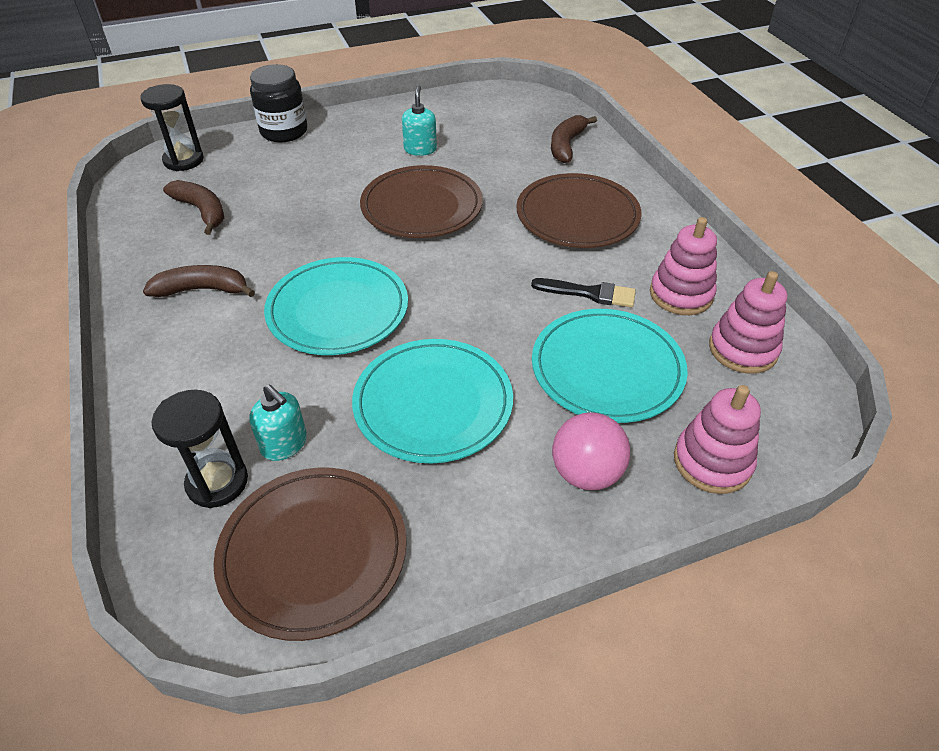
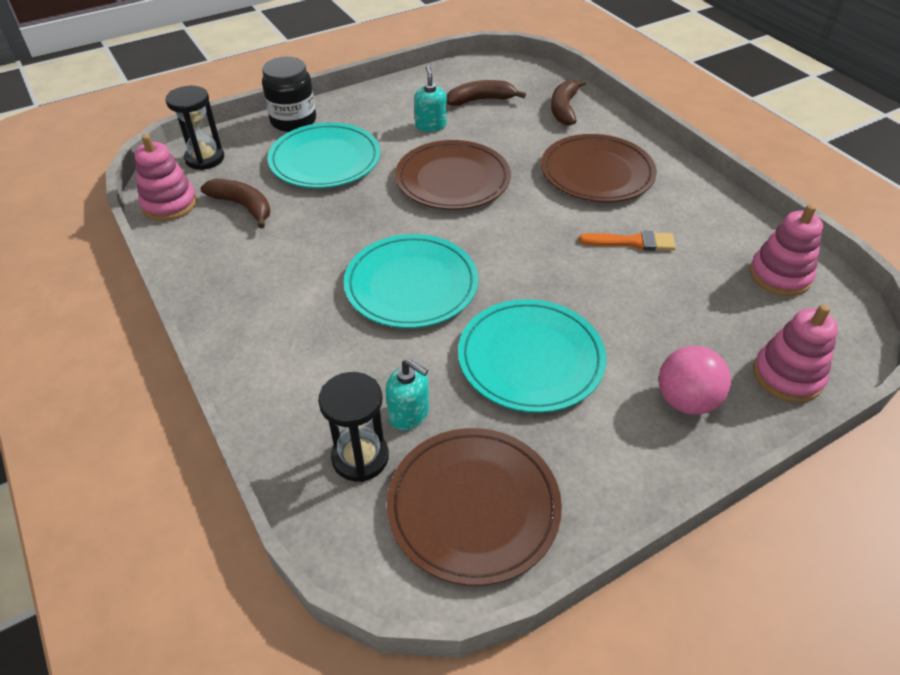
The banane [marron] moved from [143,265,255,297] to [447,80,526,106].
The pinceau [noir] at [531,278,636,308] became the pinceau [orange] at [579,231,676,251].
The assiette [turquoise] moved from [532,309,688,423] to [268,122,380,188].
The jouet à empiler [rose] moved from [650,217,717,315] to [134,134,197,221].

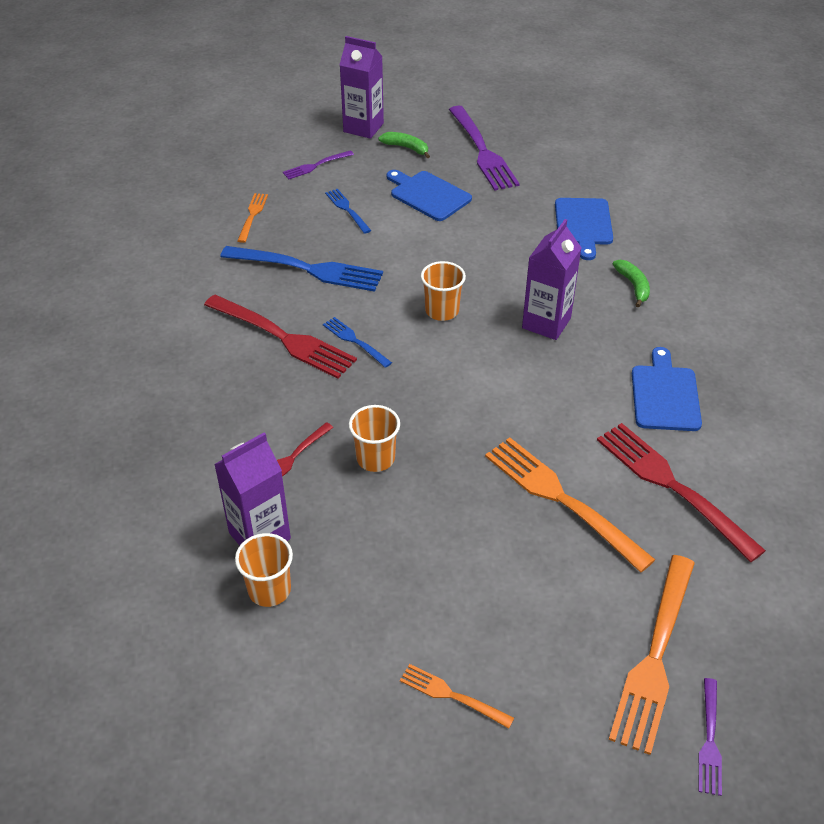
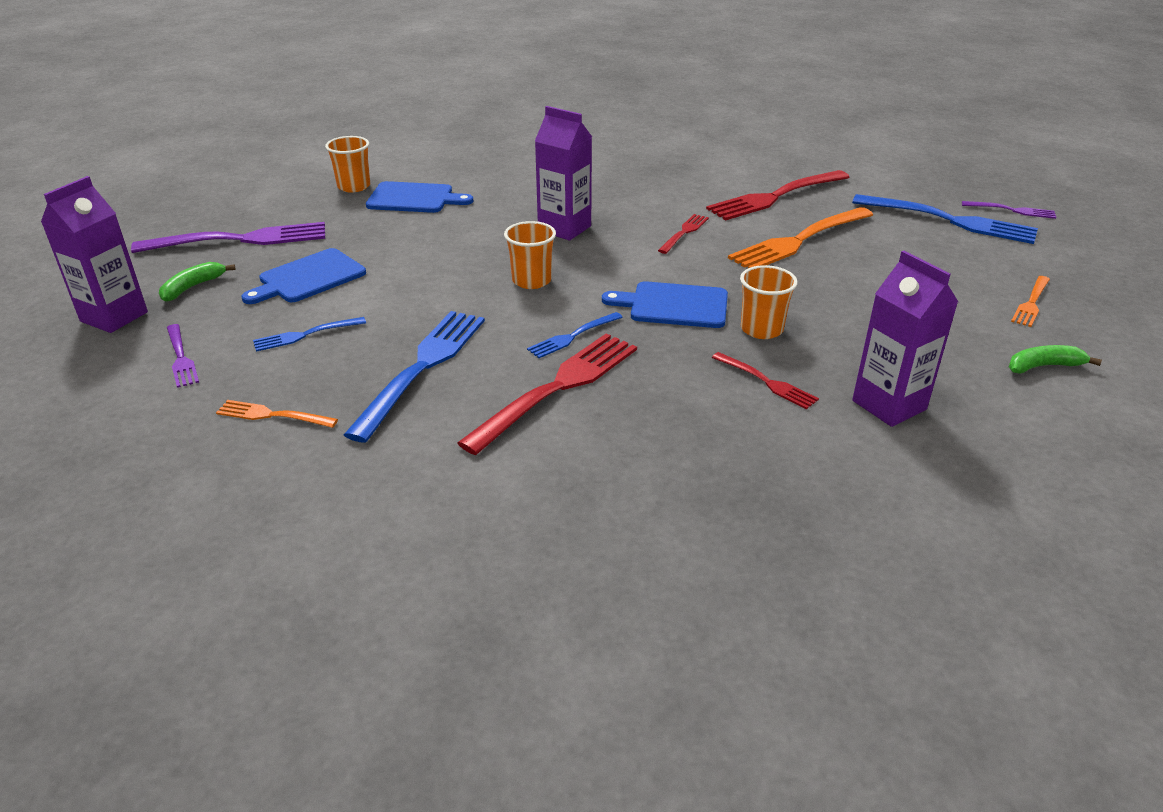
The gobelet [orange] moved from [235,533,293,607] to [325,136,370,193].
The fourchette [orange] at [609,555,695,755] became the fourchette [bleu] at [852,194,1038,244].
The banane [vert] moved from [613,260,650,308] to [1009,345,1102,374].
The planche à découper [bleu] moved from [632,347,702,431] to [602,281,728,328].
The fourchette [rouge] at [658,214,709,254] appeared.

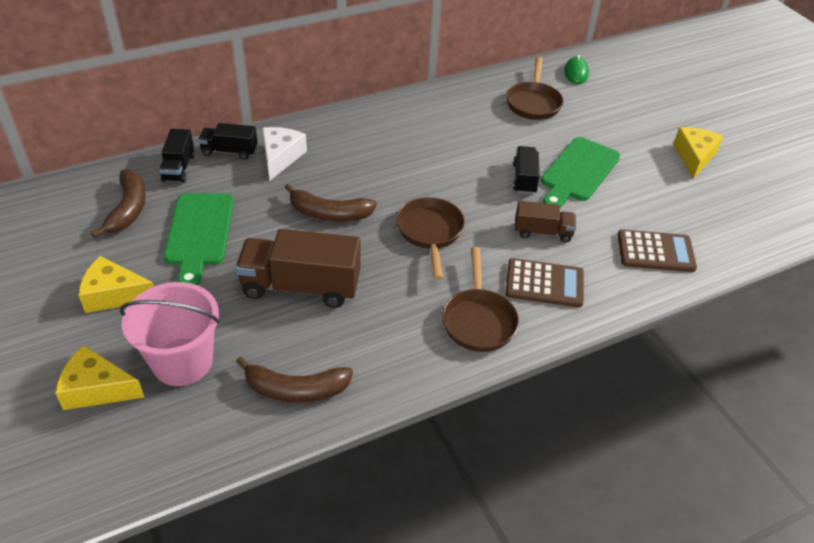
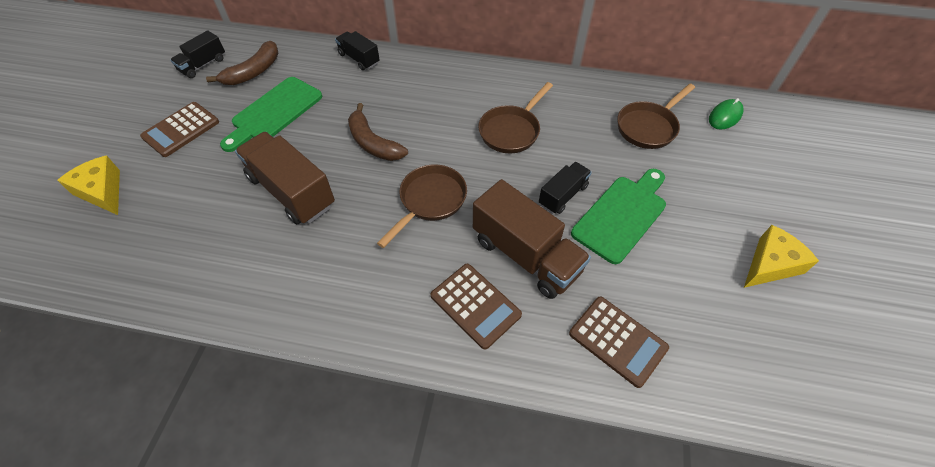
The fromage [jaune] at [78,256,154,313] was replaced by the calculatrice [marron] at [140,102,219,157].
The seau [rose] at [120,282,220,386] disappeared.
The camion [noir] moved from [159,129,195,183] to [170,30,225,78].
The banane [marron] at [236,357,353,403] disappeared.
The fromage [blanc] at [262,127,307,180] disappeared.
The poêle [marron] moved from [442,247,519,352] to [478,82,553,153].
The camion [marron] at [515,201,577,243] changed to 1.81 times the size.
The planche à découper [vert] at [541,137,620,208] turned 150 degrees clockwise.

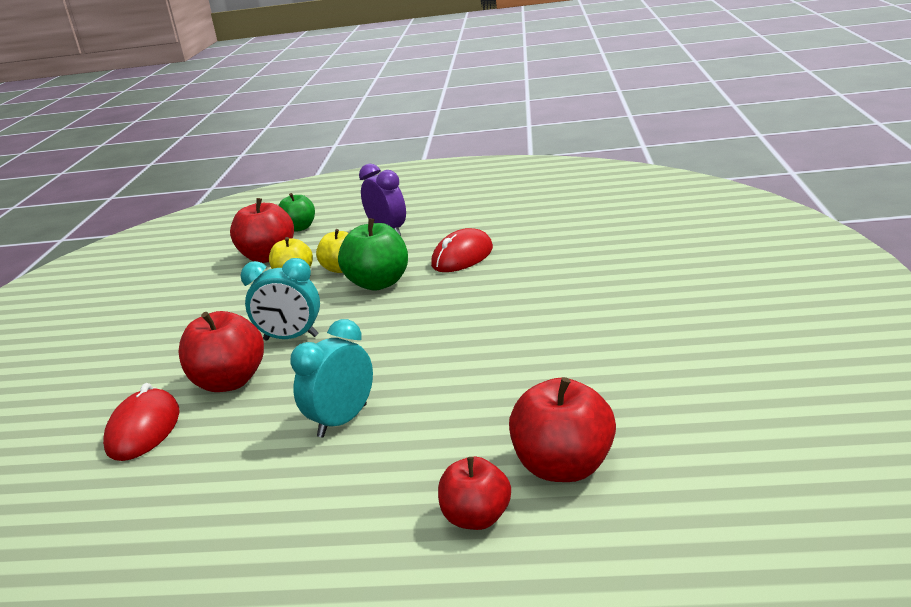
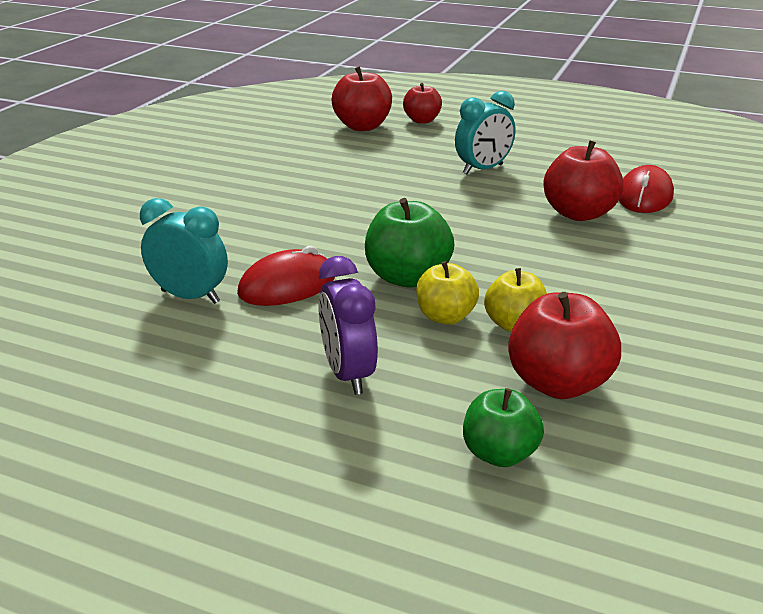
The réveil [turquoise] moved from [240,258,320,340] to [140,198,228,304].

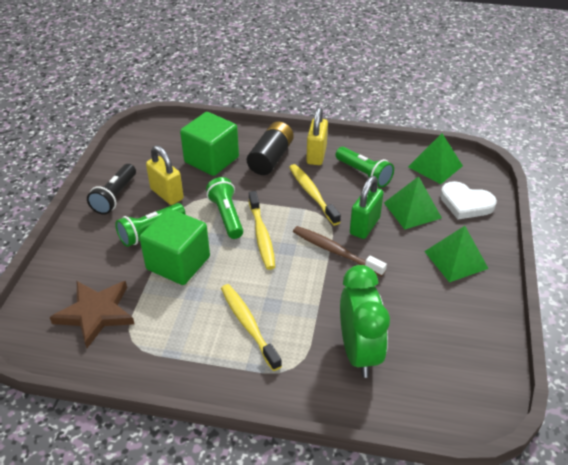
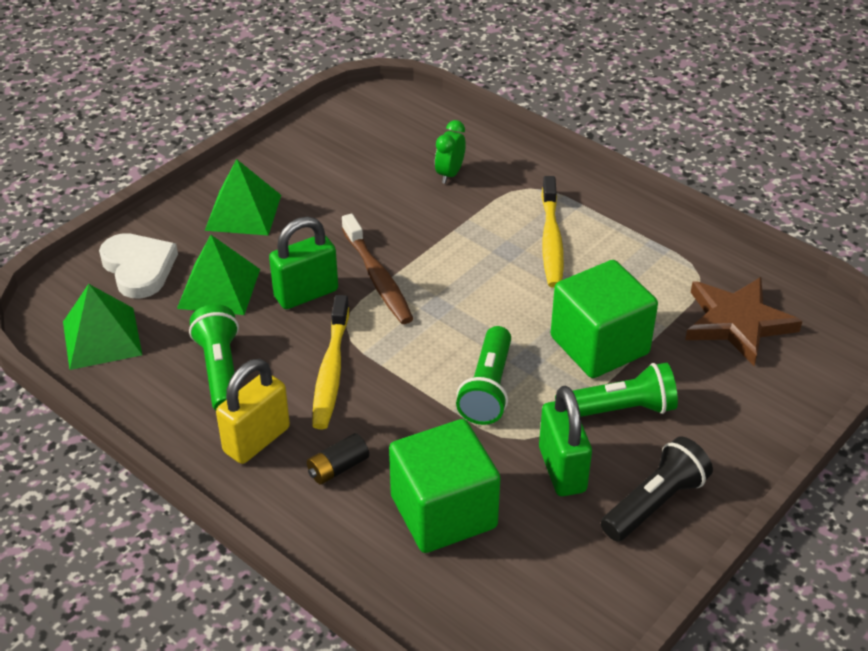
The cadenas [jaune] at [146,145,184,205] became the cadenas [vert] at [539,386,592,496].
The pile [noir] at [247,122,294,175] changed to 0.51 times the size.
The brosse à dents [jaune] at [249,191,275,270] disappeared.
The réveil [vert] at [340,265,390,378] changed to 0.48 times the size.

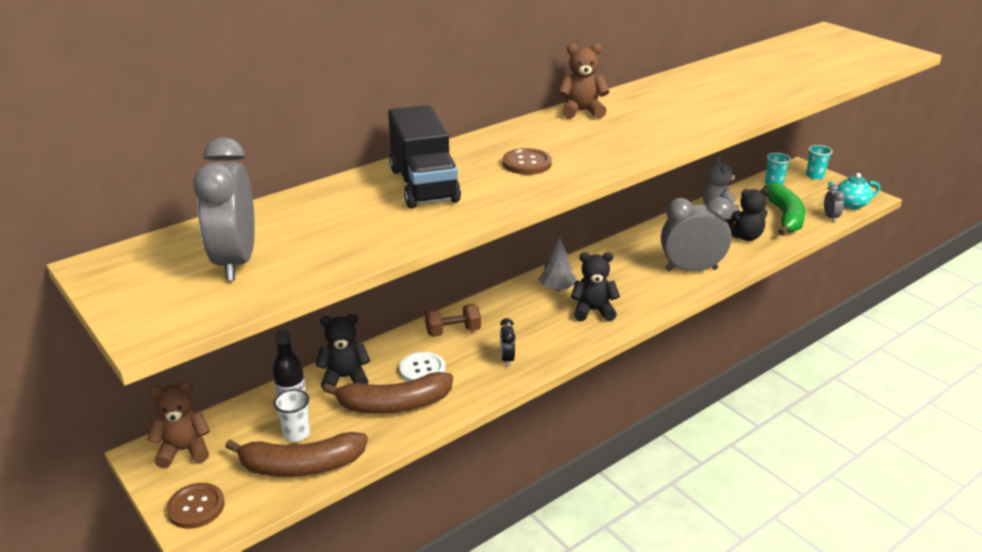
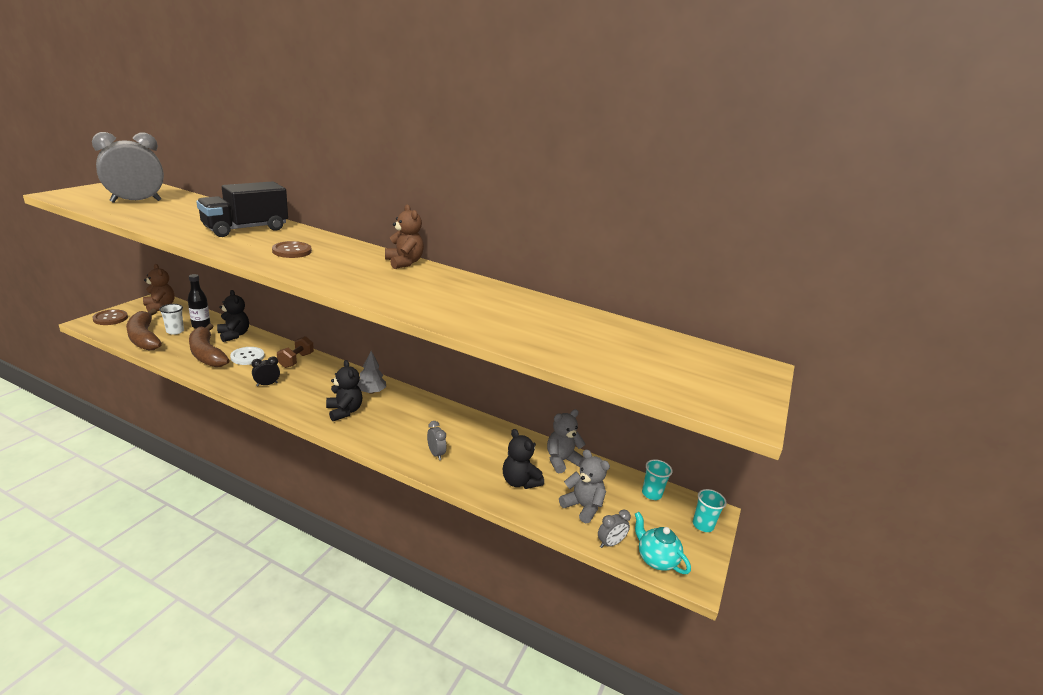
The haltère [marron] at [425,304,481,337] turned 60 degrees clockwise.
The réveil [gris] at [661,197,733,271] changed to 0.45 times the size.
The banane [vert] at [763,182,805,235] was replaced by the ours en peluche [gris] at [559,449,610,523].

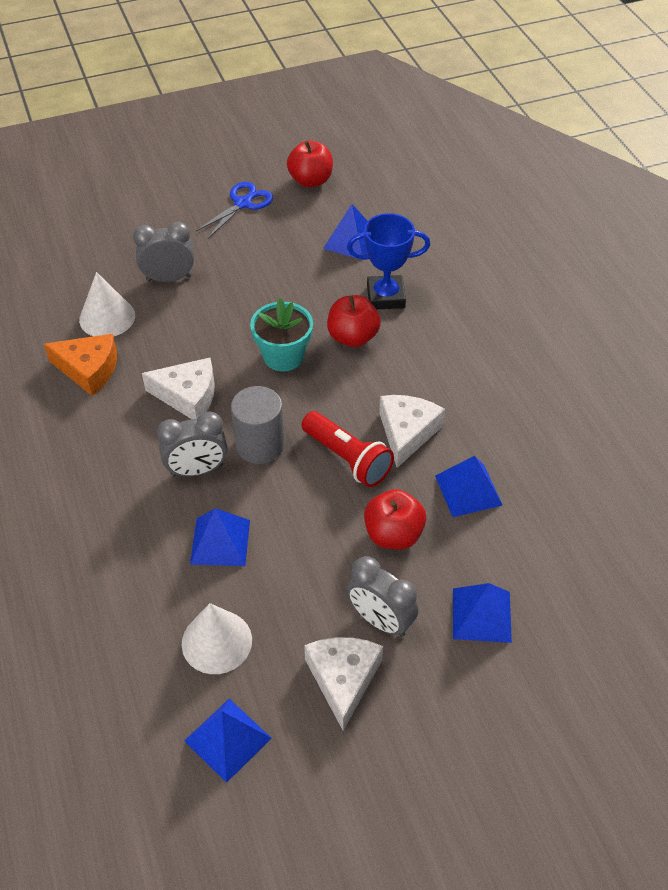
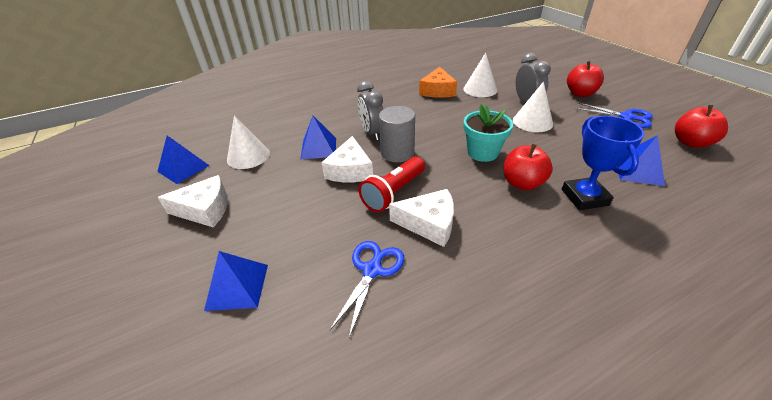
The fromage [blanc] moved from [142,358,215,419] to [321,136,373,182].
The réveil [gris] at [347,556,418,637] disappeared.
The pomme [rouge] moved from [364,489,426,550] to [567,61,604,97].
The pyramide [bleu] at [435,456,503,517] was replaced by the ciseaux [bleu] at [330,241,404,337].
The cône [blanc] at [513,81,553,132] appeared.

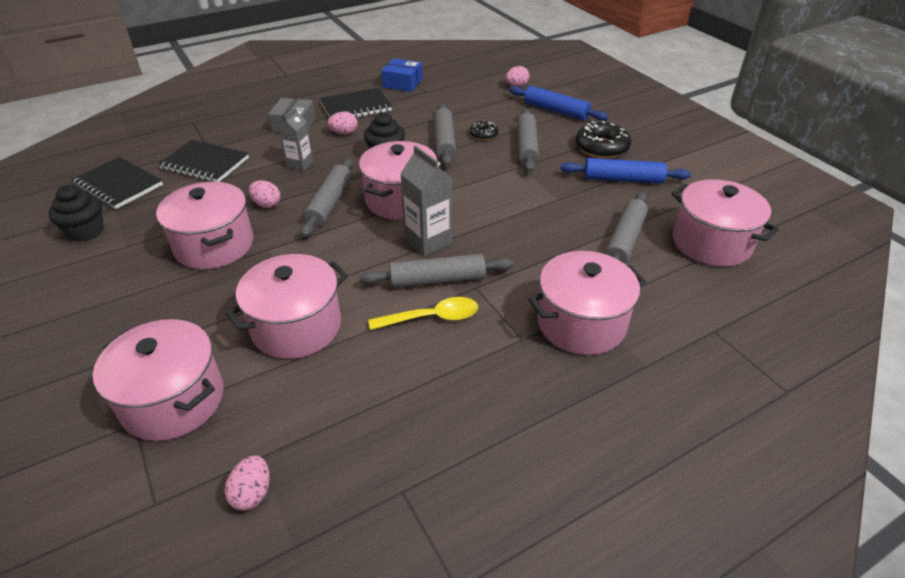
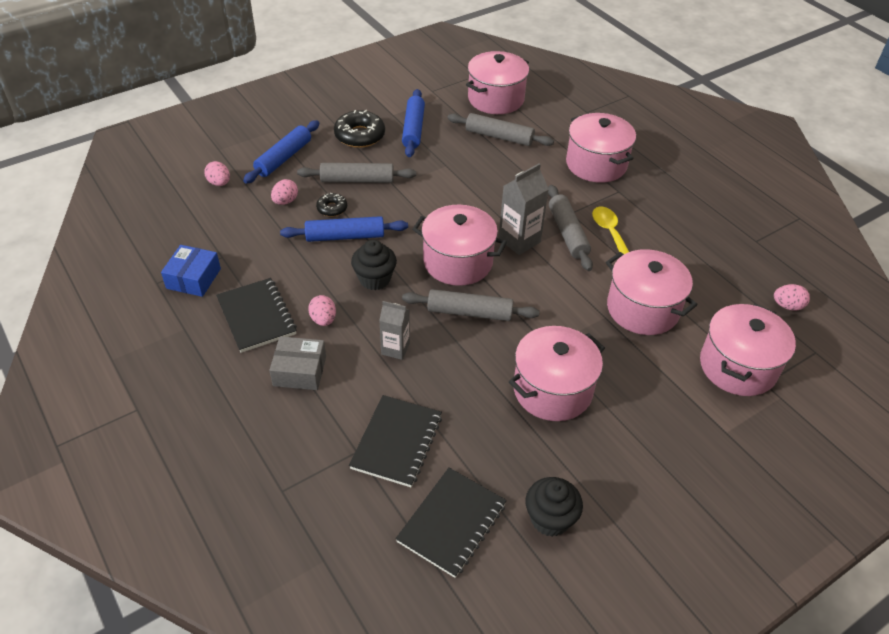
The œuf [rose] moved from [249,180,280,208] to [271,179,298,205].
The rouleau à pâtisserie [gris] at [434,104,456,166] became the rouleau à pâtisserie [bleu] at [280,216,408,242].

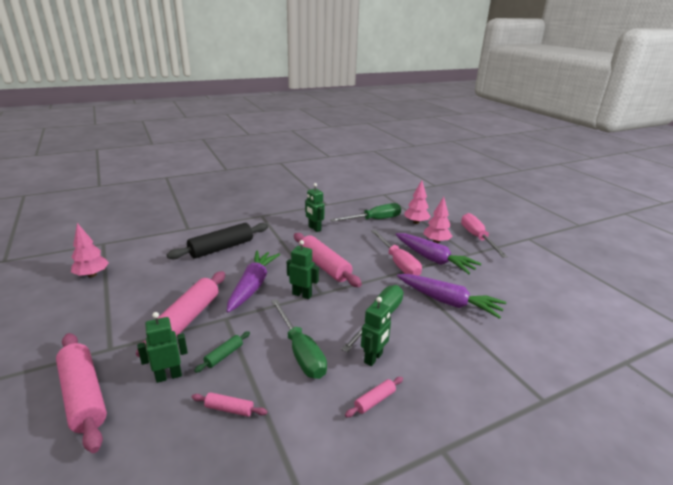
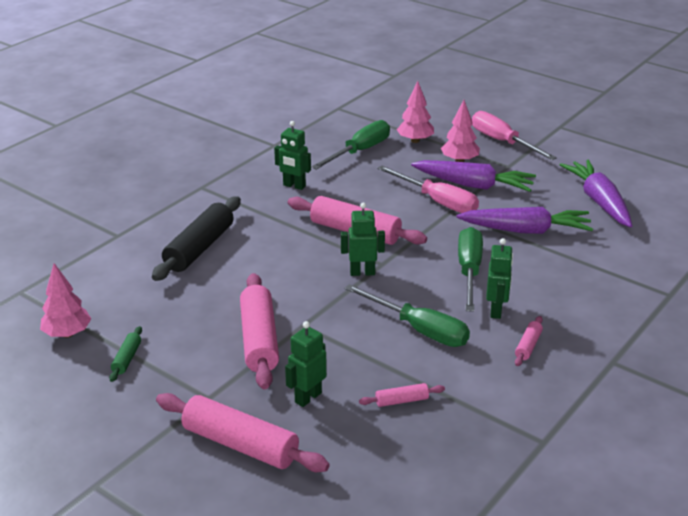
The rouleau à pâtisserie [vert] moved from [194,331,250,373] to [109,326,142,382].
The carotte [violet] moved from [227,251,280,313] to [560,160,632,227].

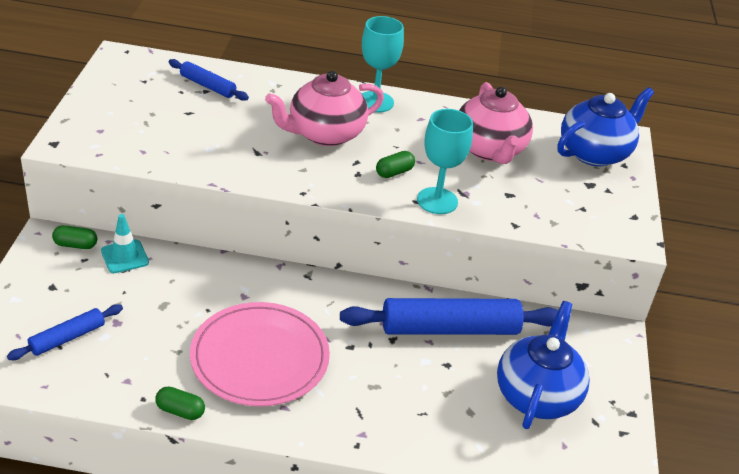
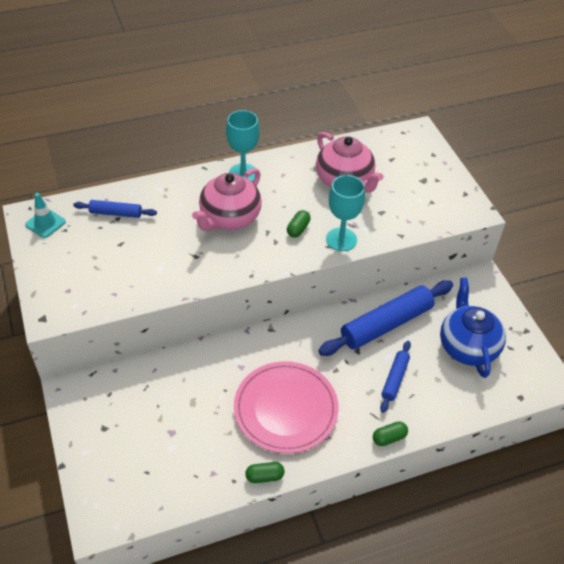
The rouleau à pâtisserie [bleu] moved from [7,304,123,360] to [380,341,411,413].
The gélule [vert] moved from [52,225,97,249] to [373,421,408,446].
The cône de chantier [turquoise] moved from [101,214,149,273] to [25,193,66,238].
The théière [bleu] at [557,87,654,166] disappeared.

